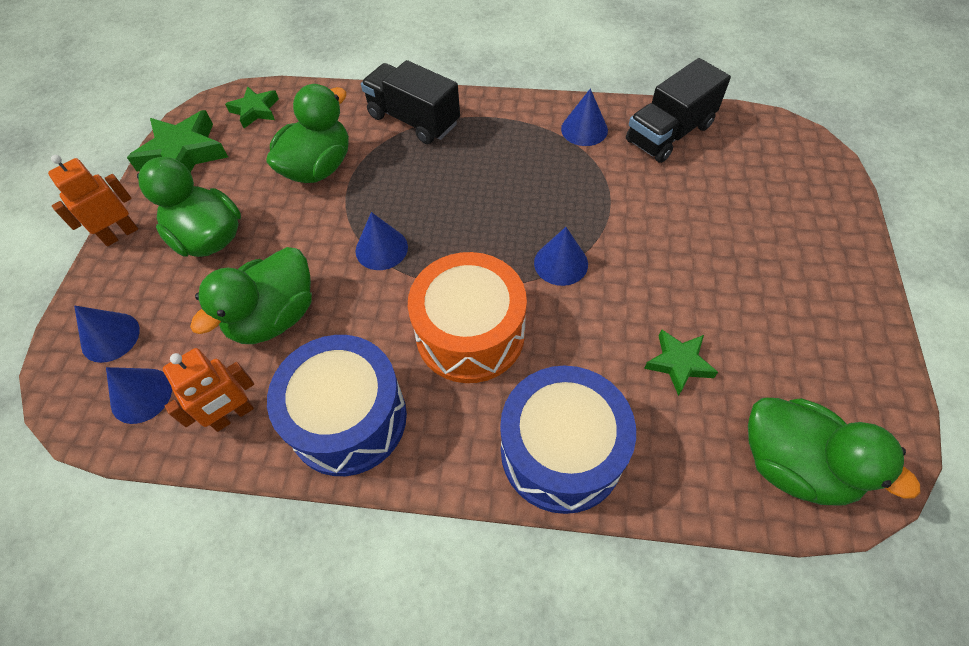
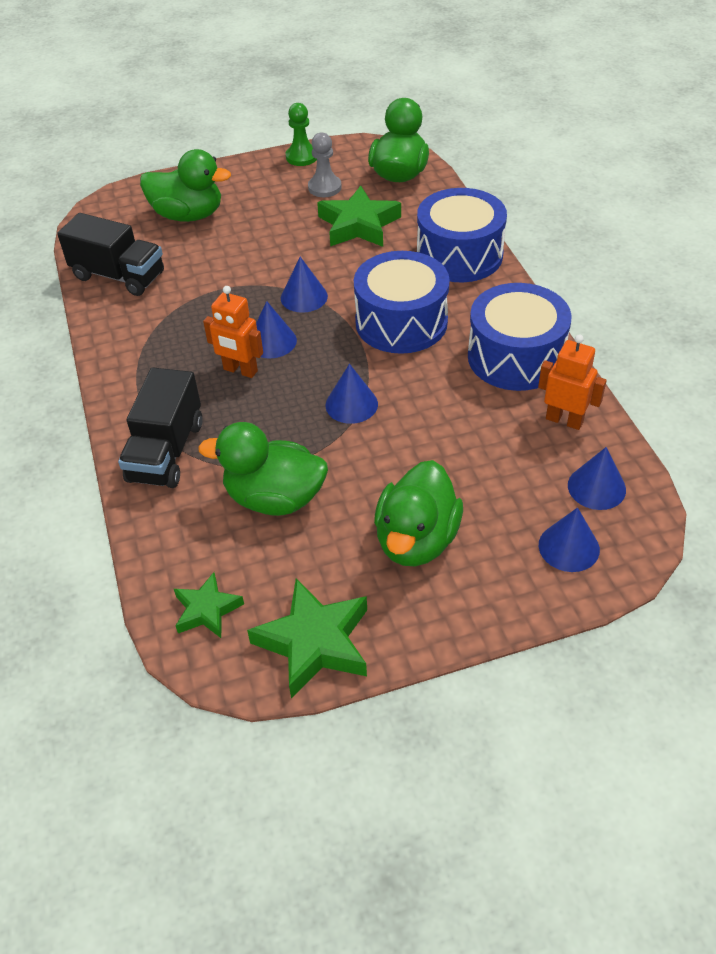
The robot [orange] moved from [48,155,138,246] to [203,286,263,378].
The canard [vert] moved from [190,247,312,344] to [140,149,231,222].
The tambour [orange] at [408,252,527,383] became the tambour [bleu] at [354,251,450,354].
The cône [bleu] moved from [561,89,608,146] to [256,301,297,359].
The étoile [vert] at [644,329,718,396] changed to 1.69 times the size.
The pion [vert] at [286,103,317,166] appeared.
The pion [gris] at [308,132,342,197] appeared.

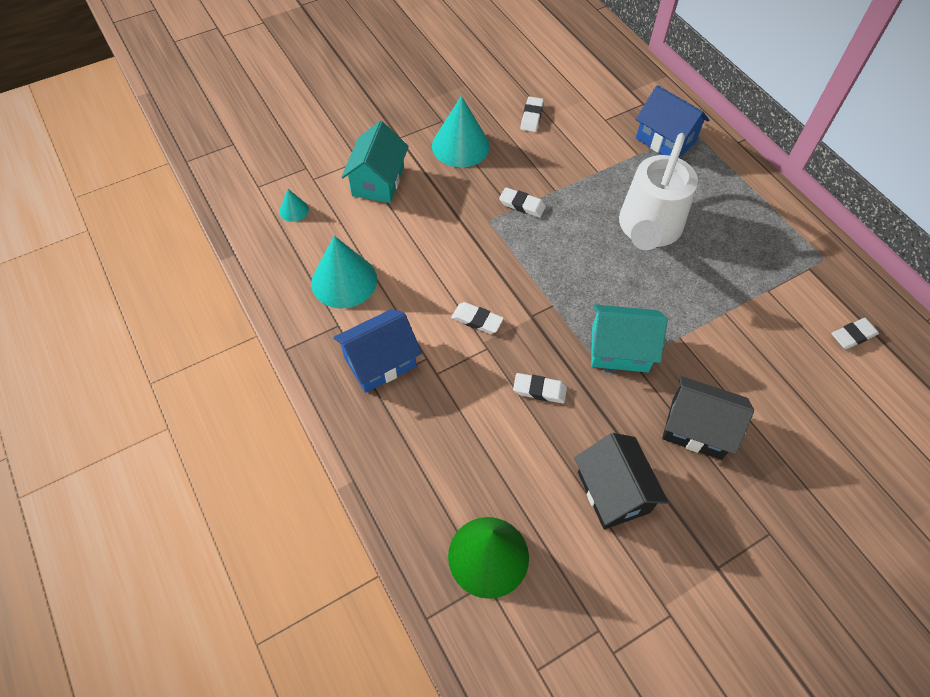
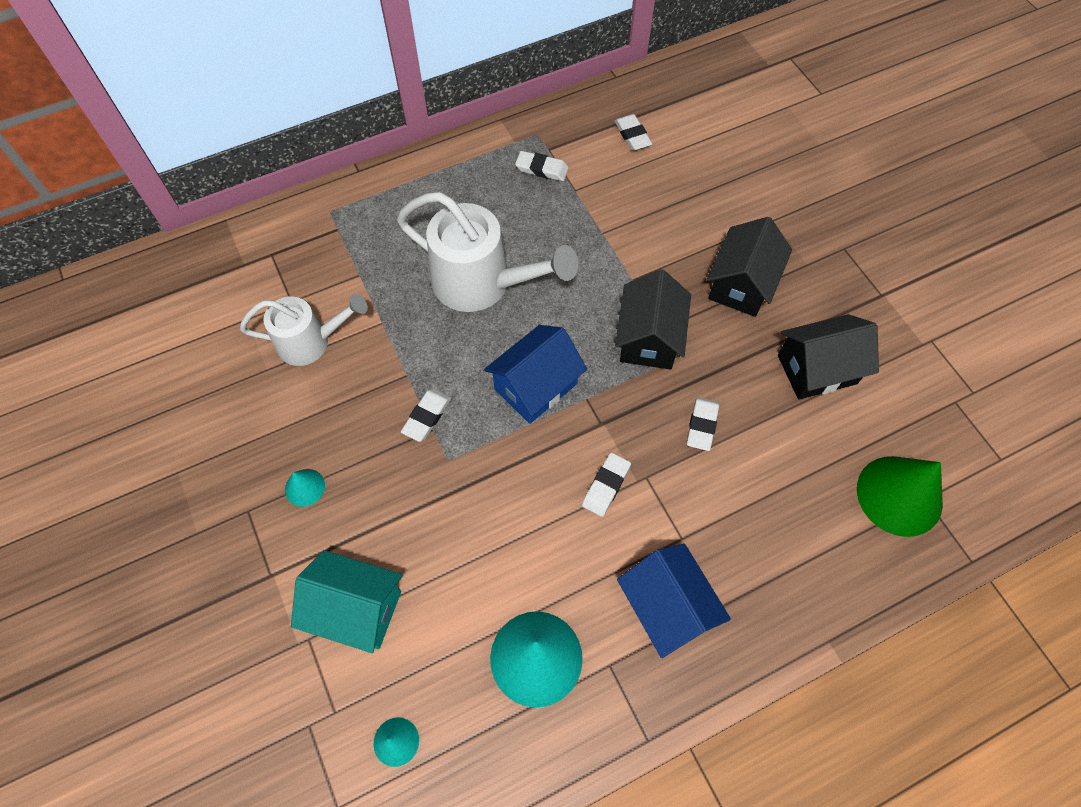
The cône [turquoise] at [432,96,490,167] changed to 0.47 times the size.
The gomme [blanc] moved from [521,97,544,132] to [515,151,569,181].
The maison [turquoise] at [591,304,668,372] became the maison [noir] at [615,269,691,369].
The maison [bleu] moved from [636,85,709,158] to [484,325,587,424].
The arrosoir [blanc] at [240,294,368,366] appeared.

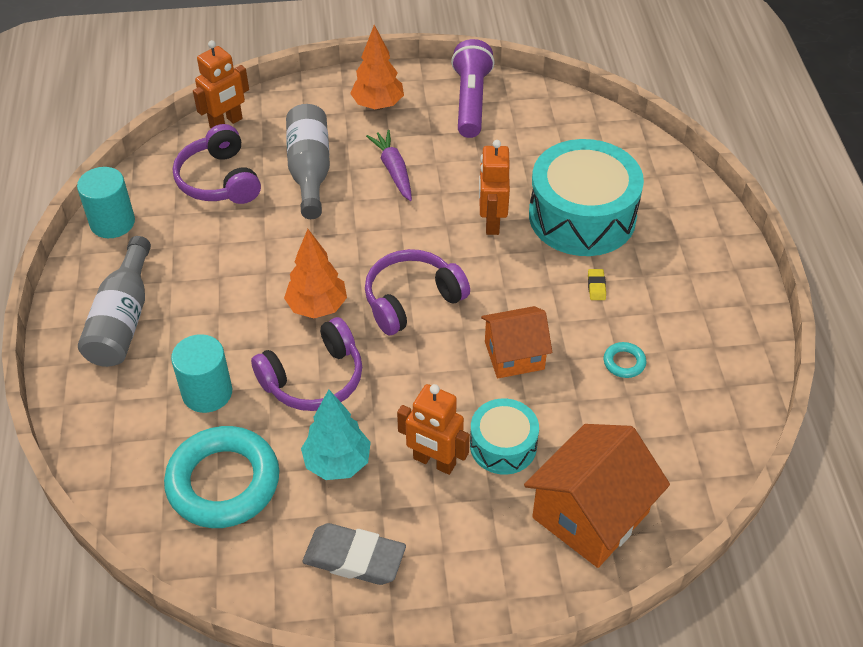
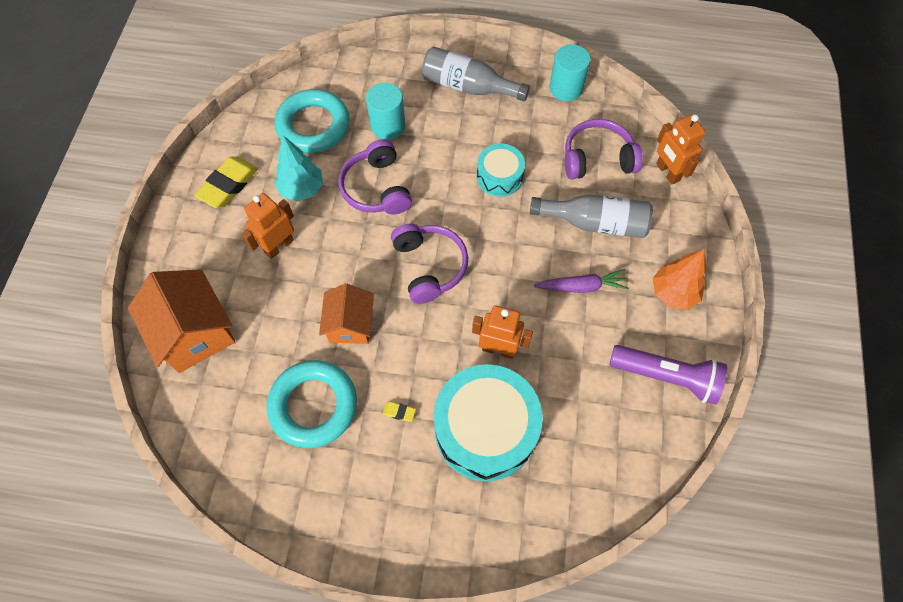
The arbre [orange] at [284,229,347,318] disappeared.
The gomme [gris] at [303,523,406,585] became the gomme [jaune] at [195,157,258,208].
The tambour [turquoise] moved from [470,398,539,475] to [477,143,525,197].
The anneau [turquoise] at [604,342,646,378] changed to 2.47 times the size.

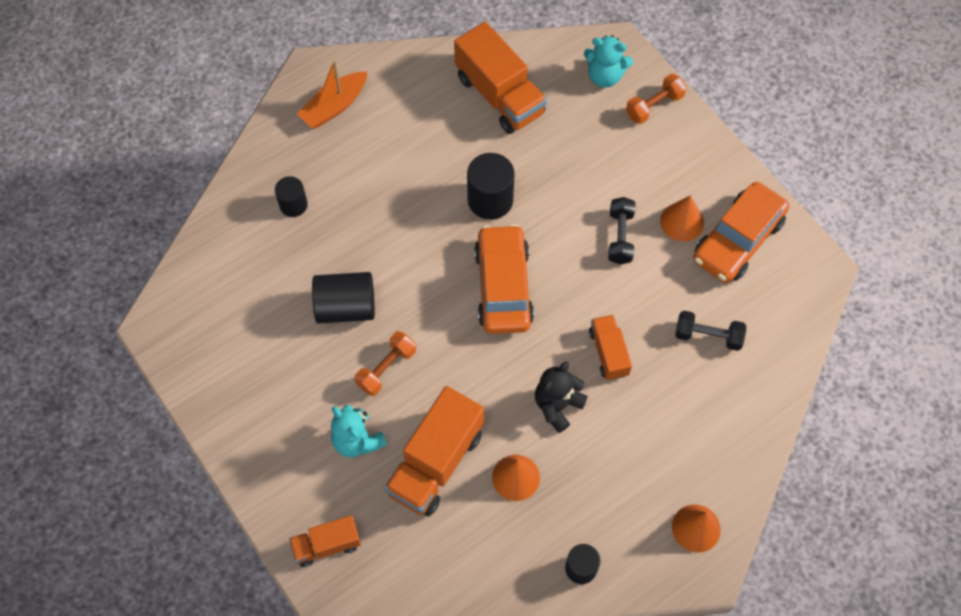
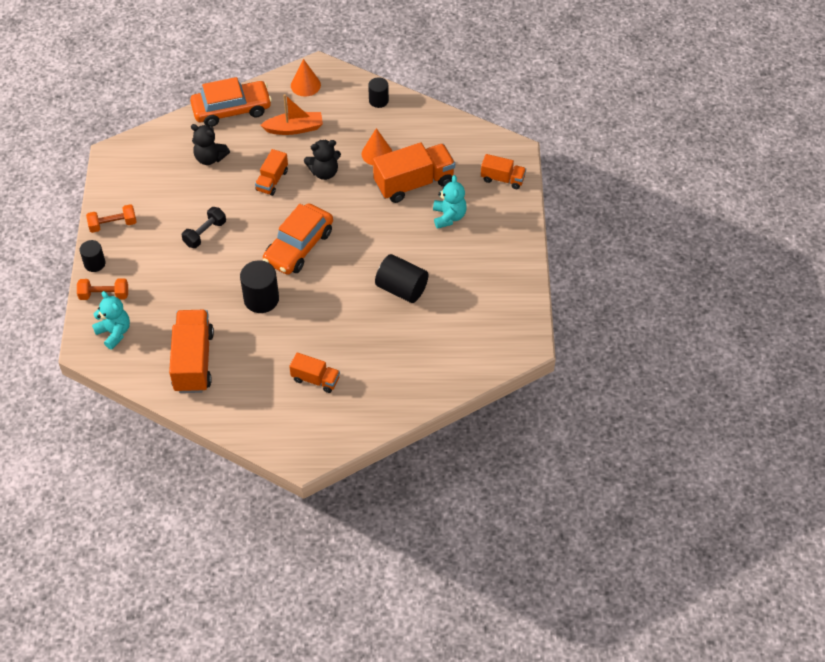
The cylindre [noir] moved from [275,176,308,217] to [80,240,106,272].
The bateau [orange] moved from [297,60,367,128] to [260,94,323,135].
The haltère [orange] moved from [354,331,416,396] to [86,204,136,233].
The cône [orange] at [660,195,704,241] disappeared.
The haltère [noir] at [675,311,746,351] was replaced by the ours en peluche [noir] at [191,124,230,165].
The voiture [orange] moved from [693,182,789,283] to [190,77,272,127].
The camion [orange] at [289,353,340,393] appeared.

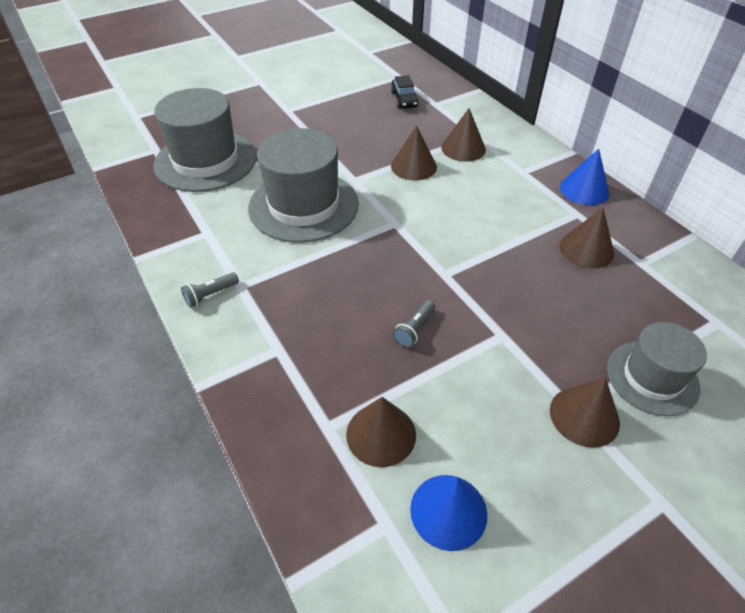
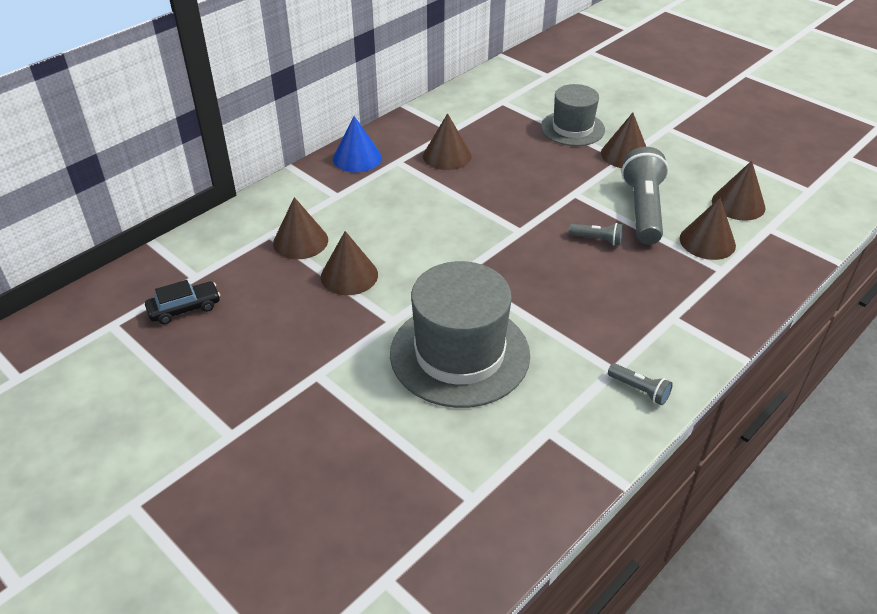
The chapeau [gris] at [154,88,257,192] disappeared.
The cône [bleu] at [410,475,487,551] became the cône [marron] at [712,161,766,221].
The lampe de poche [gris] at [621,147,669,244] appeared.

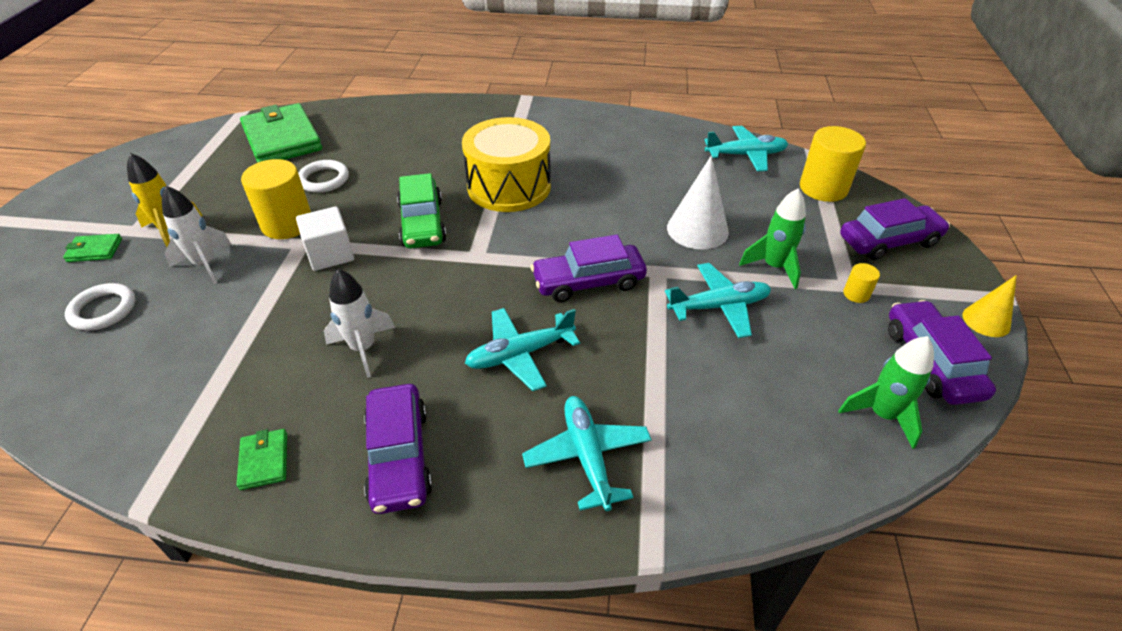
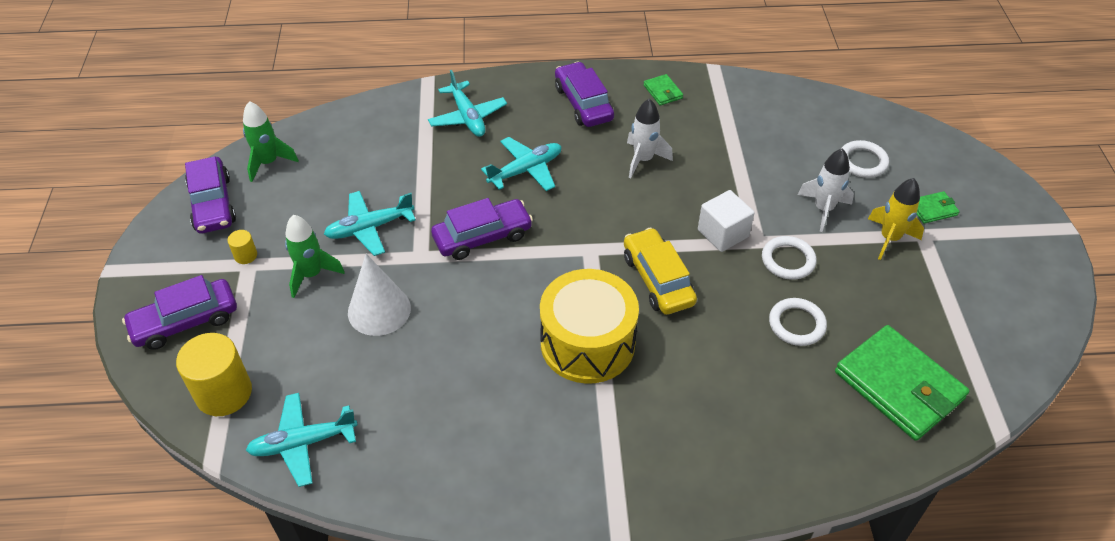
The cylindre [jaune] at [241,159,311,239] was replaced by the anneau [blanc] at [762,236,817,280].
The voiture [vert] at [397,173,447,249] became the voiture [jaune] at [624,227,697,315].
The cône [jaune] at [962,275,1017,337] disappeared.

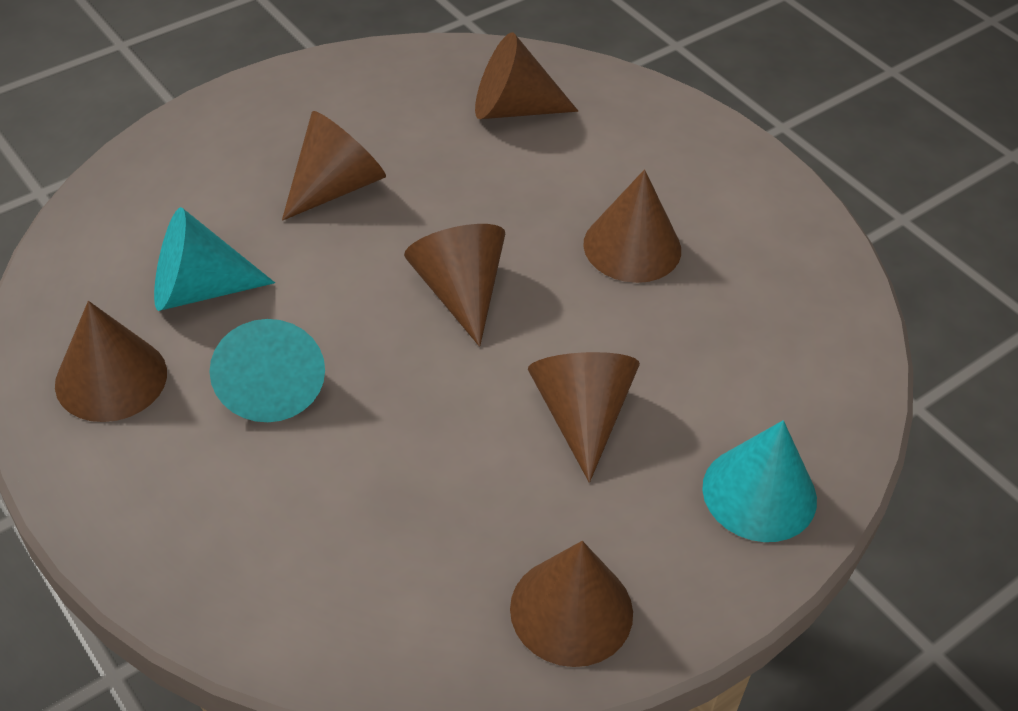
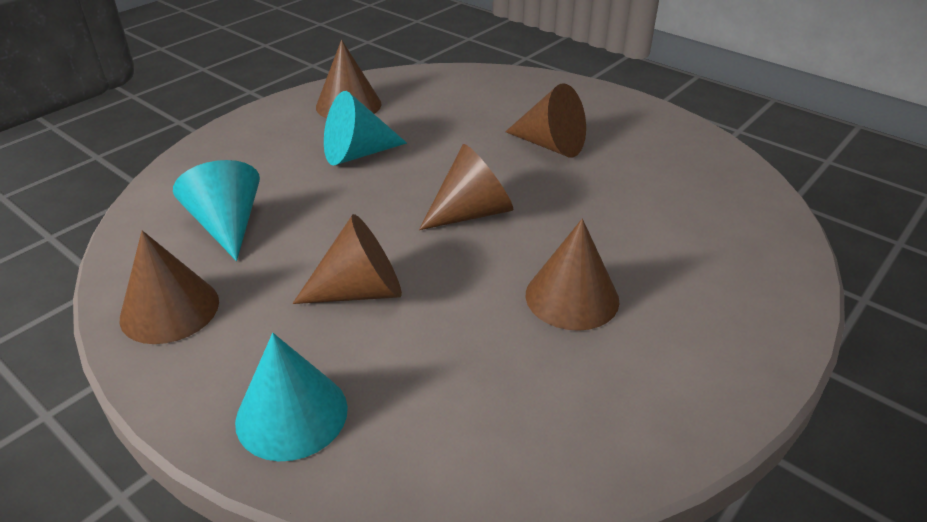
The cône [turquoise] moved from [154,207,275,311] to [173,160,260,261].
The cône [marron] at [475,32,578,119] disappeared.

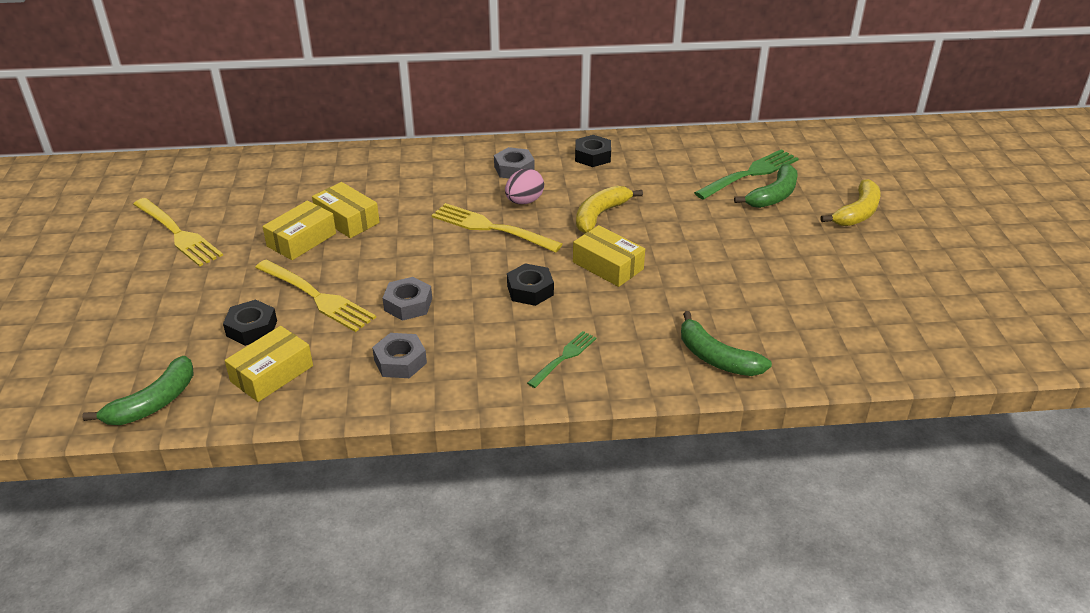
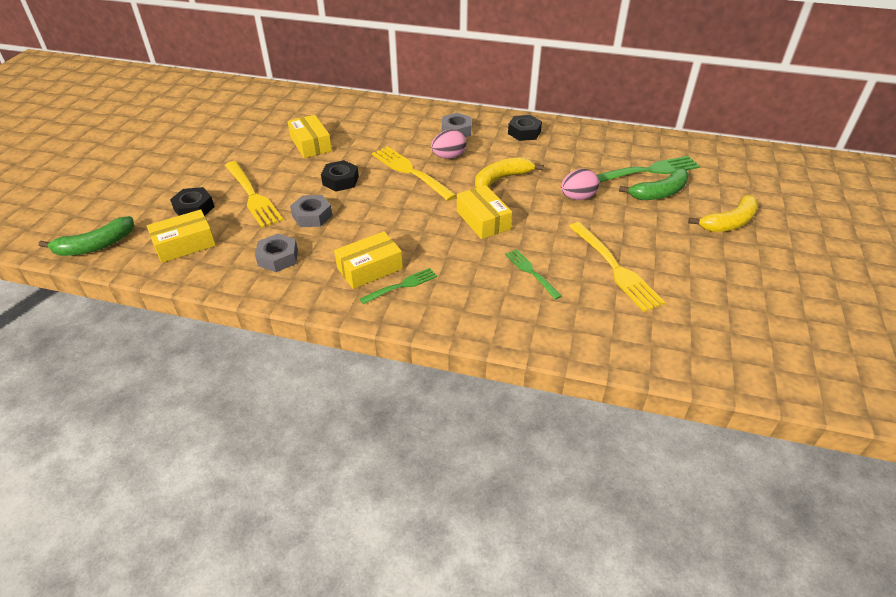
The fourchette [jaune] moved from [133,198,223,267] to [569,222,666,312].
The boîte [jaune] moved from [262,201,336,260] to [334,231,403,289].
The écrou [noir] moved from [507,263,554,306] to [321,160,359,192].
The banane [vert] at [681,311,772,376] disappeared.
The fourchette [vert] at [505,249,562,299] appeared.
The œuf [rose] at [561,169,599,200] appeared.

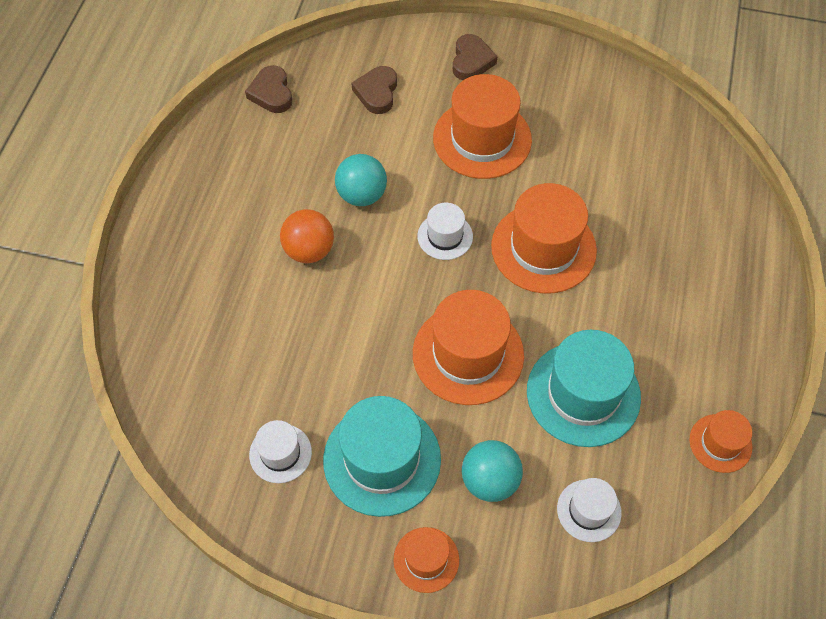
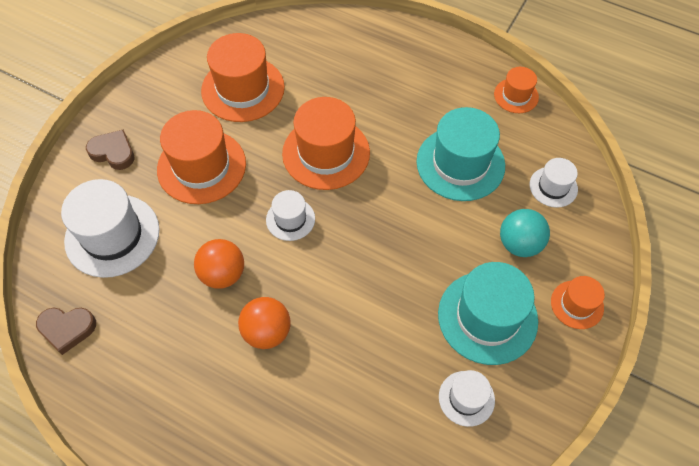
The balle [turquoise] at [335,154,387,206] became the balle [orange] at [194,239,244,289].
The cœur [marron] at [351,66,397,114] was replaced by the chapeau [blanc] at [61,179,159,278].
The chapeau [orange] moved from [413,290,524,405] to [201,33,285,122].

